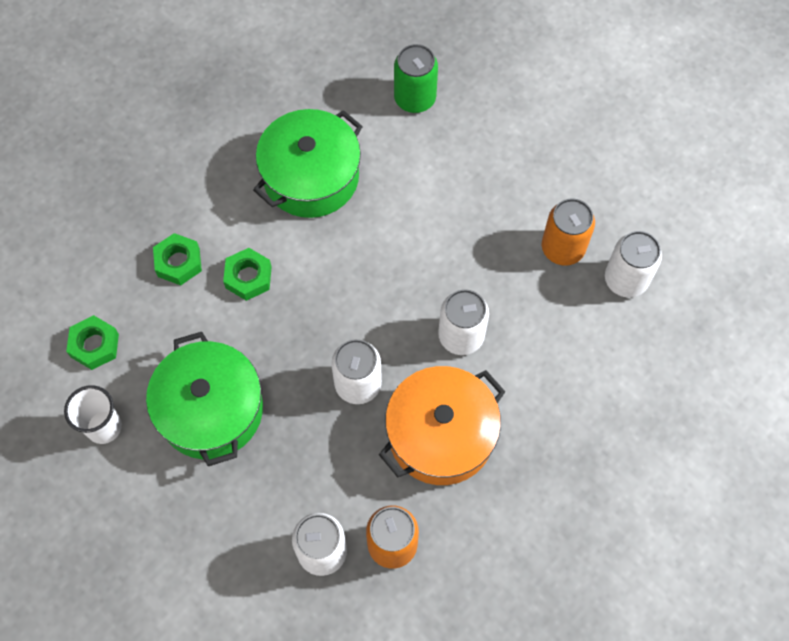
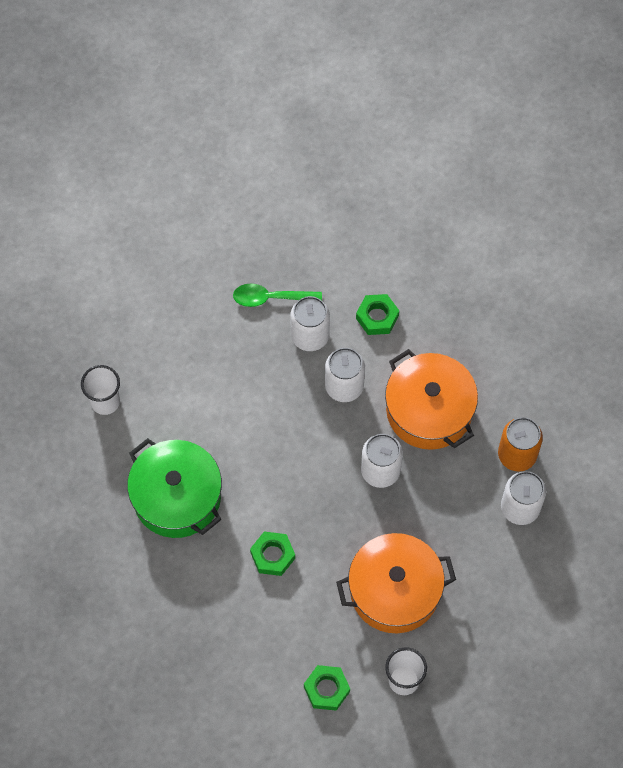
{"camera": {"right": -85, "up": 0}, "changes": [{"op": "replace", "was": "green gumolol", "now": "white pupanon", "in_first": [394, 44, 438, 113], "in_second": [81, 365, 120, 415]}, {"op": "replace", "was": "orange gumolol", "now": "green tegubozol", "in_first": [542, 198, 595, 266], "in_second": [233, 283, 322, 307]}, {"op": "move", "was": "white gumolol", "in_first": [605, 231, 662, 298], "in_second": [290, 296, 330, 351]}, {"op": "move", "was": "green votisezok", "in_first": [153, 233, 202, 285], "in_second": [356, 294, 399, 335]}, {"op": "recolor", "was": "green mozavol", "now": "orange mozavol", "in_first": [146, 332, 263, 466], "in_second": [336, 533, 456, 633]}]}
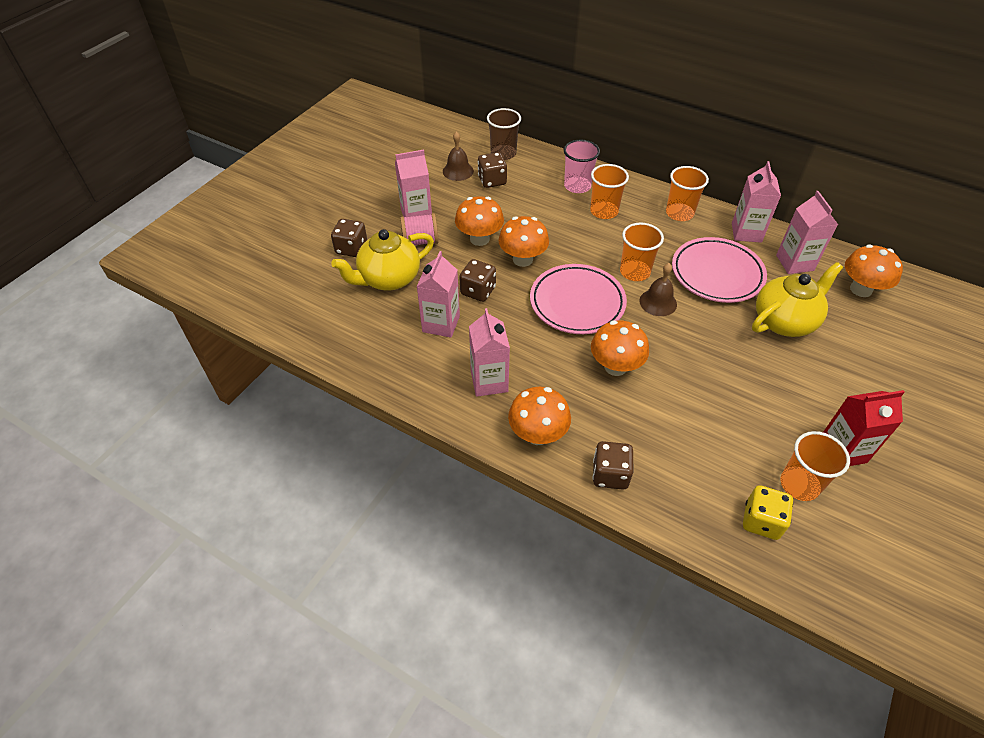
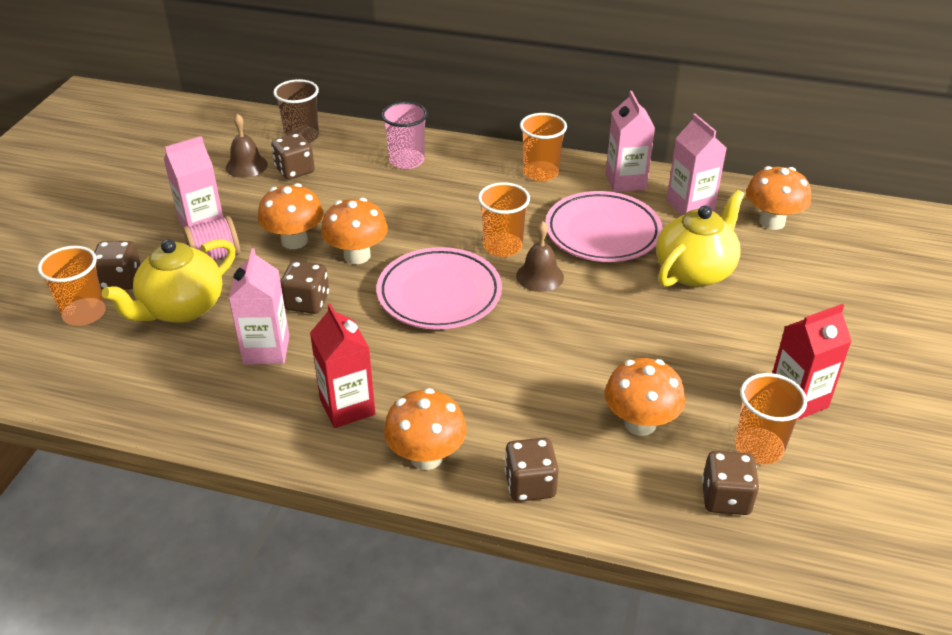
{"camera": {"right": -15, "up": -10}, "changes": [{"op": "move", "was": "orange pupanon", "in_first": [590, 164, 629, 219], "in_second": [38, 246, 106, 326]}, {"op": "recolor", "was": "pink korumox", "now": "red korumox", "in_first": [469, 308, 510, 397], "in_second": [310, 303, 376, 428]}, {"op": "move", "was": "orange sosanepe", "in_first": [591, 320, 649, 376], "in_second": [604, 358, 685, 436]}, {"op": "recolor", "was": "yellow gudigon", "now": "brown gudigon", "in_first": [743, 485, 793, 540], "in_second": [702, 451, 759, 515]}]}
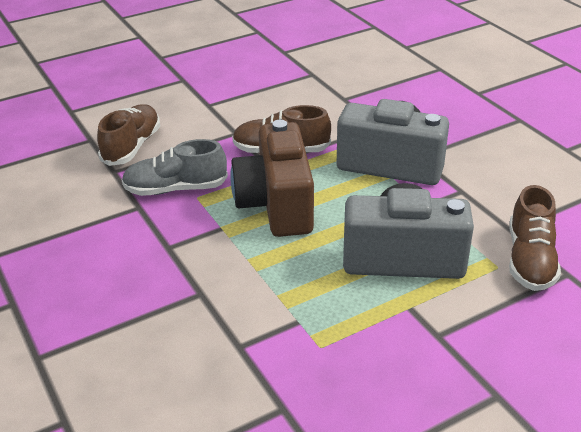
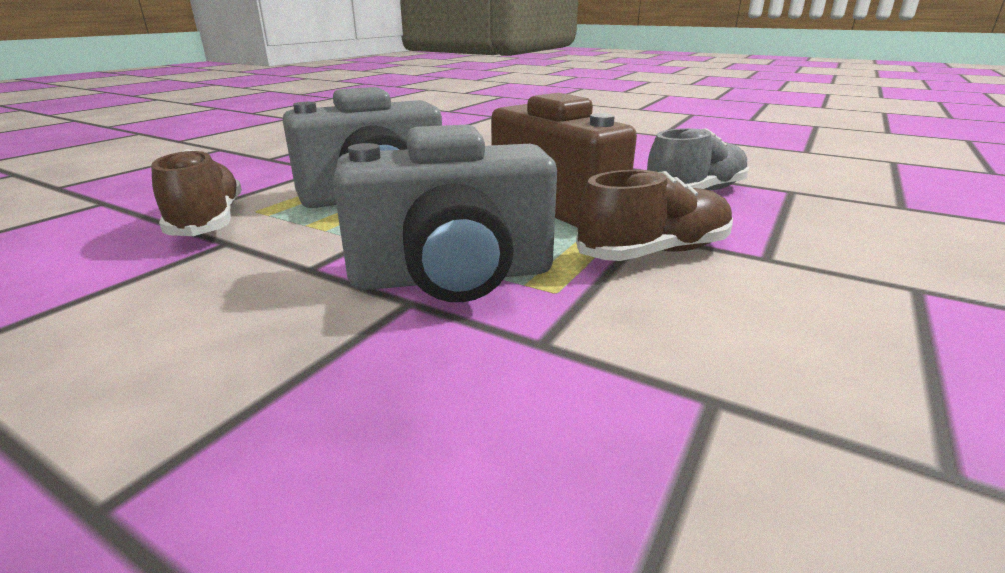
{"camera": {"right": 150, "up": -10}, "changes": [{"op": "delete", "was": "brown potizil", "in_first": [97, 104, 160, 166]}]}
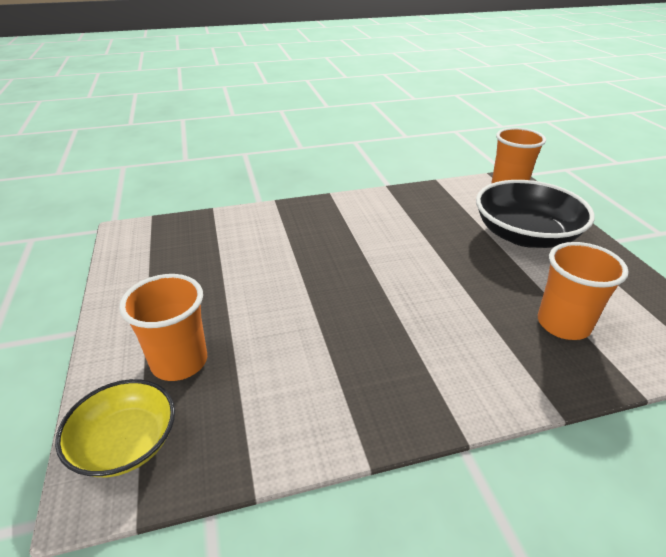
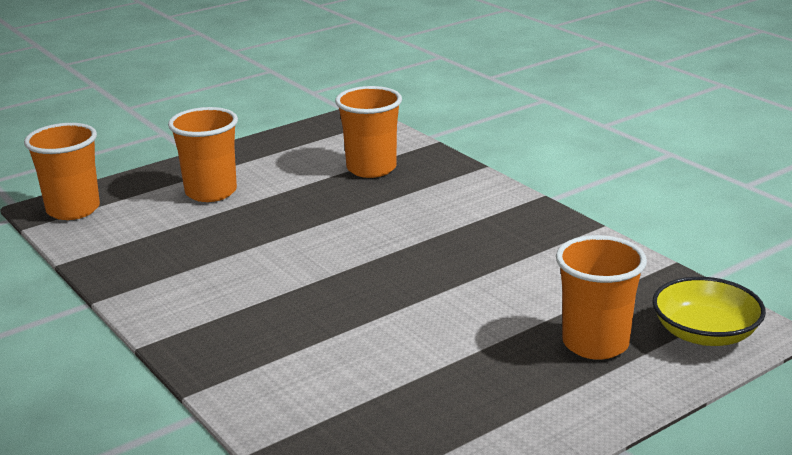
{"camera": {"right": -110, "up": -10}, "changes": [{"op": "replace", "was": "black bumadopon", "now": "orange pupanon", "in_first": [476, 180, 595, 248], "in_second": [168, 107, 238, 202]}]}
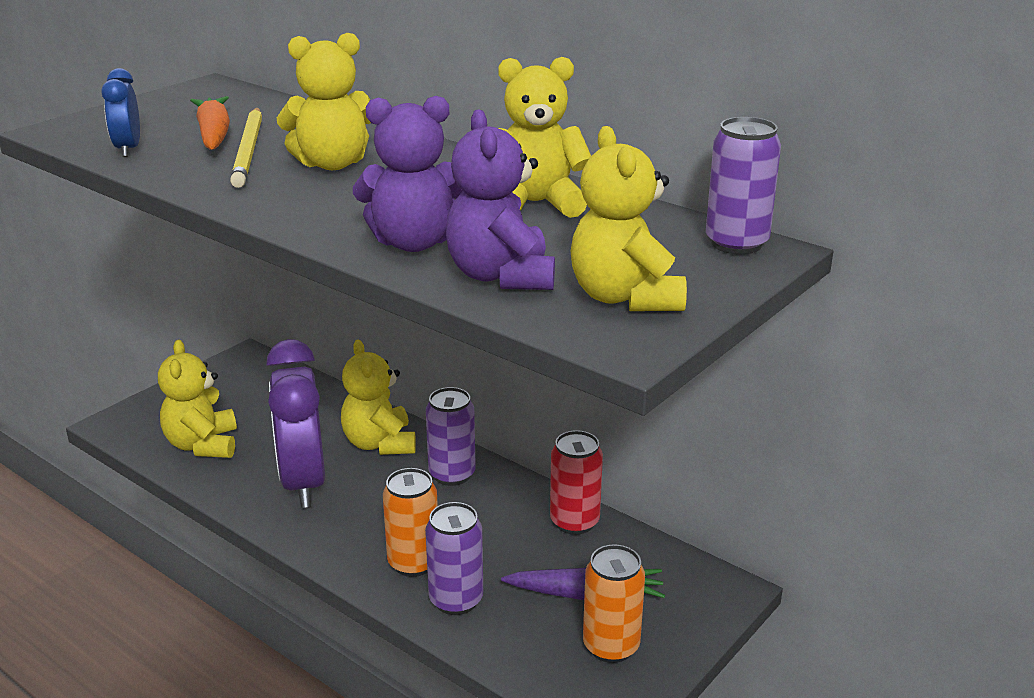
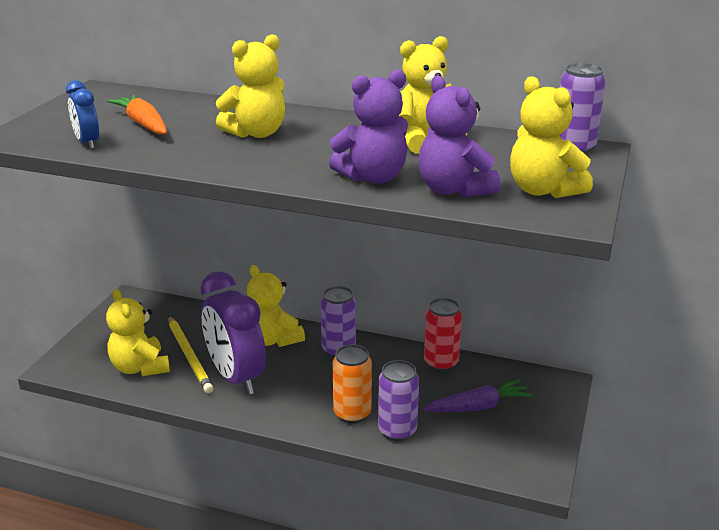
{"camera": {"right": -20, "up": 0}, "changes": [{"op": "move", "was": "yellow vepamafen", "in_first": [230, 108, 262, 188], "in_second": [168, 316, 214, 393]}, {"op": "delete", "was": "orange gumolol", "in_first": [583, 544, 645, 663]}]}
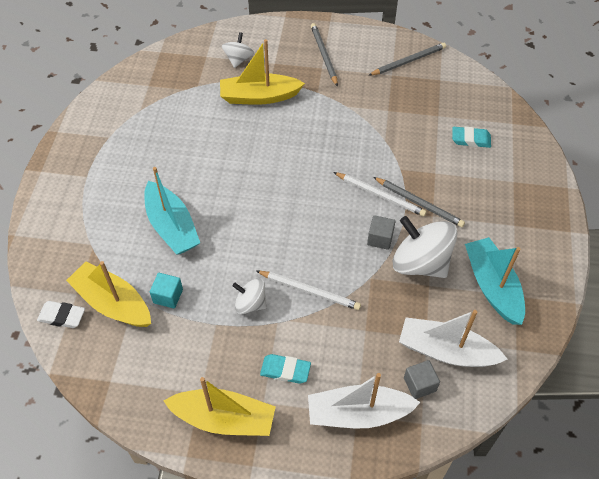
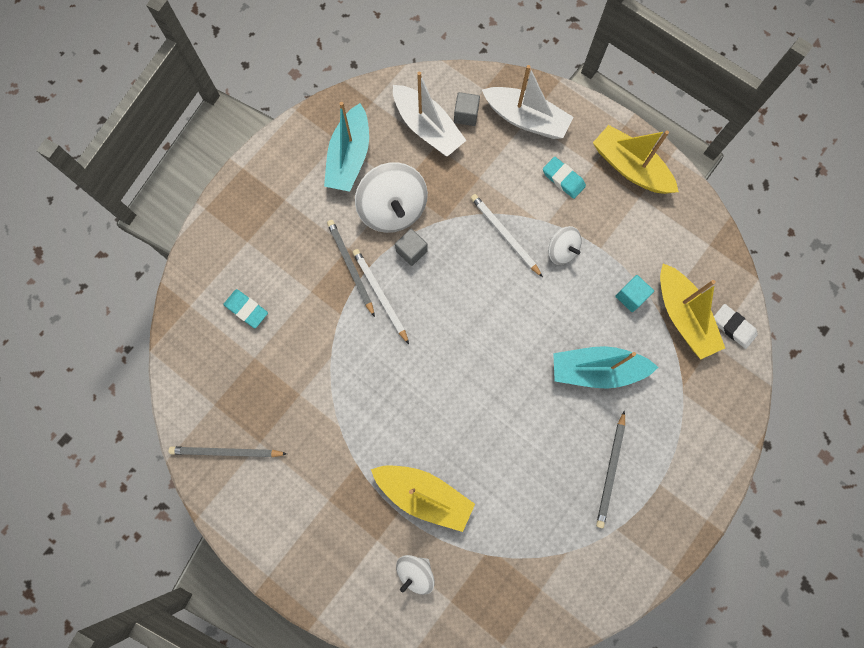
{"camera": {"right": -150, "up": 20}, "changes": [{"op": "move", "was": "grey vepamafen", "in_first": [311, 23, 338, 87], "in_second": [596, 410, 625, 528]}, {"op": "rotate", "was": "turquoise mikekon", "in_first": [144, 167, 200, 254], "in_second": [553, 346, 658, 389], "clockwise": -90}]}
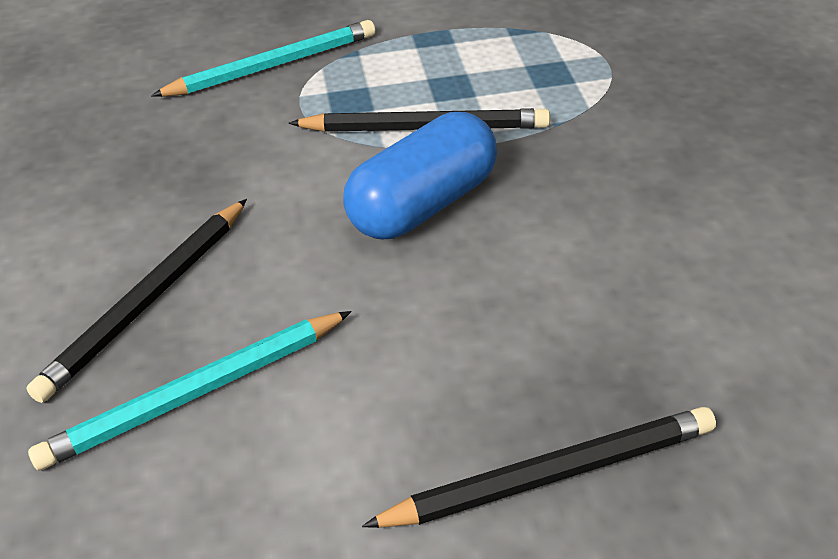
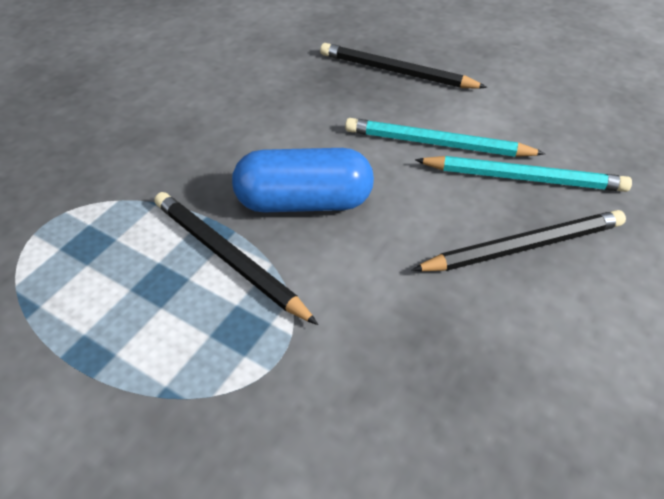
{"camera": {"right": -140, "up": 5}, "changes": [{"op": "move", "was": "turquoise vepamafen", "in_first": [151, 20, 375, 97], "in_second": [345, 118, 546, 157]}]}
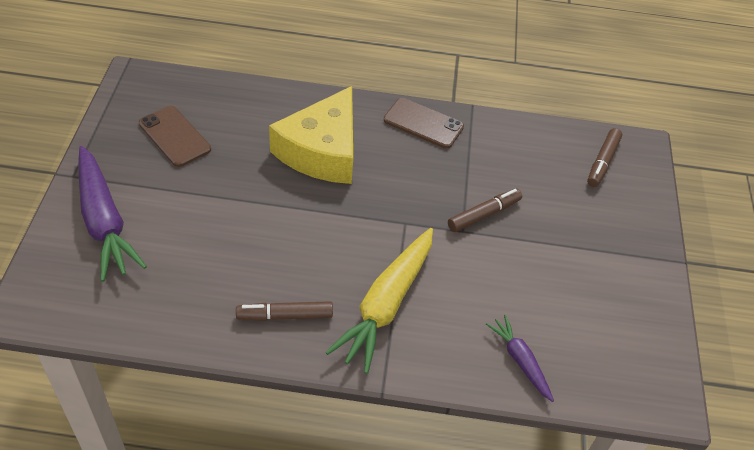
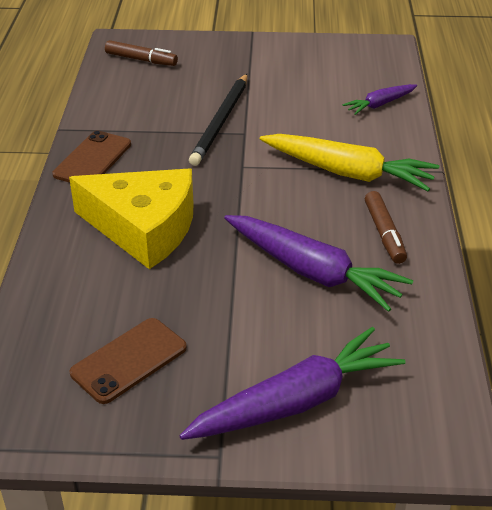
{"camera": {"right": -90, "up": -10}, "changes": [{"op": "replace", "was": "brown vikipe", "now": "black vepamafen", "in_first": [448, 188, 522, 232], "in_second": [189, 74, 248, 166]}, {"op": "insert", "now": "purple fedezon", "in_second": [224, 215, 413, 312]}]}
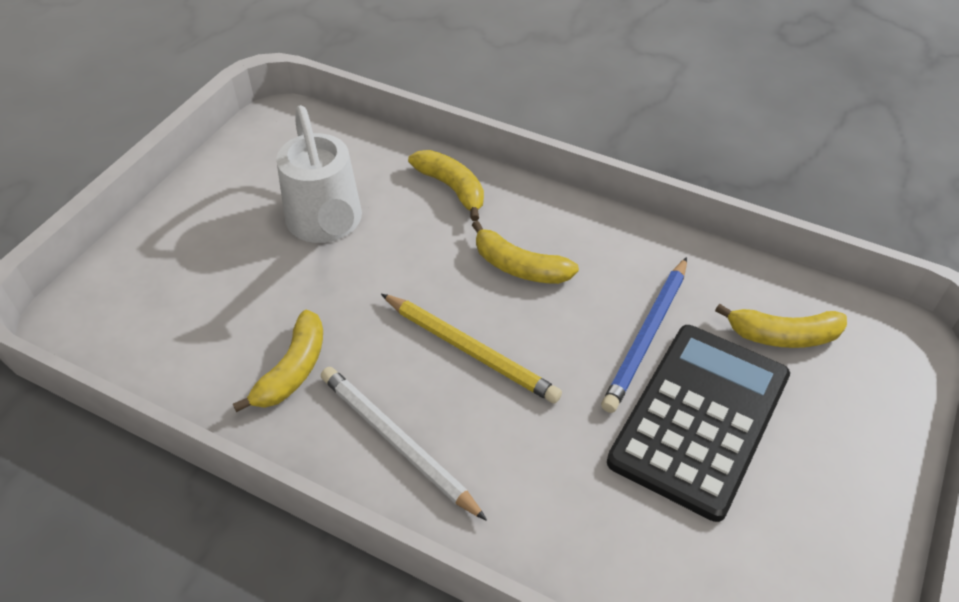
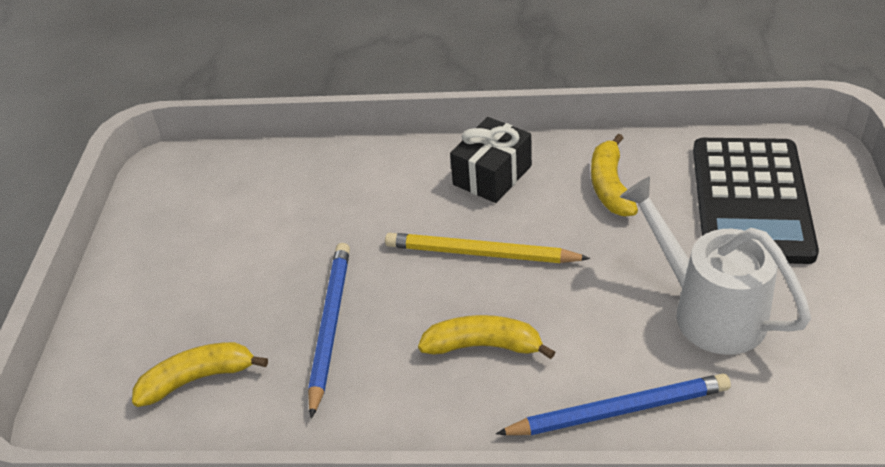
{"camera": {"right": 160, "up": -5}, "changes": [{"op": "replace", "was": "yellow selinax", "now": "blue vepamafen", "in_first": [408, 150, 484, 221], "in_second": [496, 373, 731, 435]}, {"op": "move", "was": "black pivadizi", "in_first": [607, 325, 790, 522], "in_second": [693, 138, 819, 264]}, {"op": "replace", "was": "white vepamafen", "now": "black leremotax", "in_first": [321, 367, 487, 521], "in_second": [450, 117, 532, 203]}]}
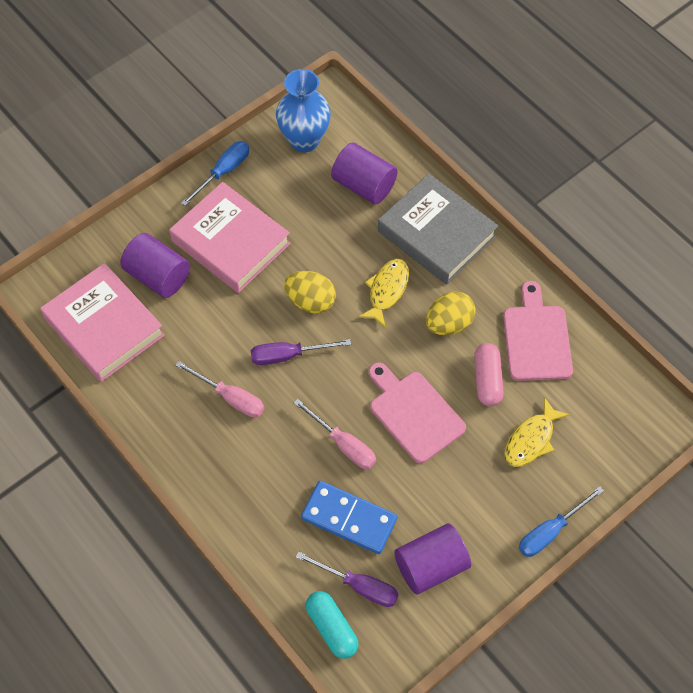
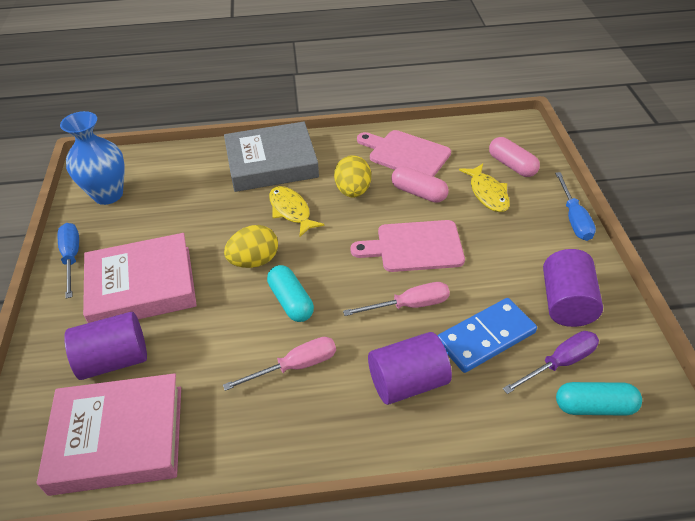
{"camera": {"right": -55, "up": -15}, "changes": [{"op": "move", "was": "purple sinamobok", "in_first": [331, 143, 398, 204], "in_second": [368, 332, 452, 405]}, {"op": "replace", "was": "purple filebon", "now": "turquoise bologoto", "in_first": [251, 339, 351, 365], "in_second": [267, 265, 314, 322]}, {"op": "insert", "now": "pink bologoto", "in_second": [489, 137, 540, 177]}]}
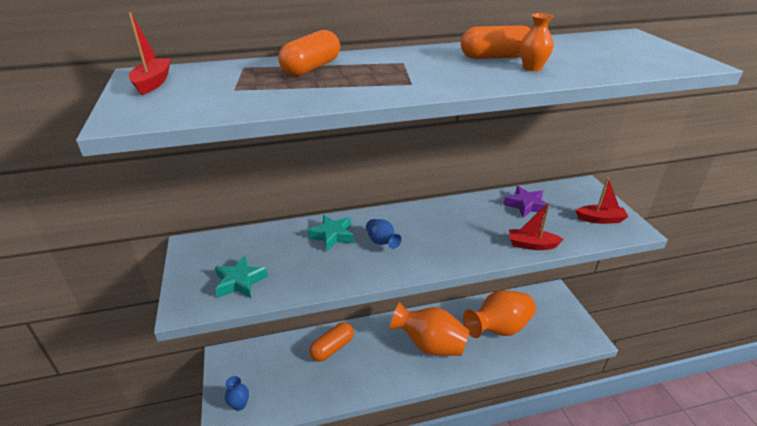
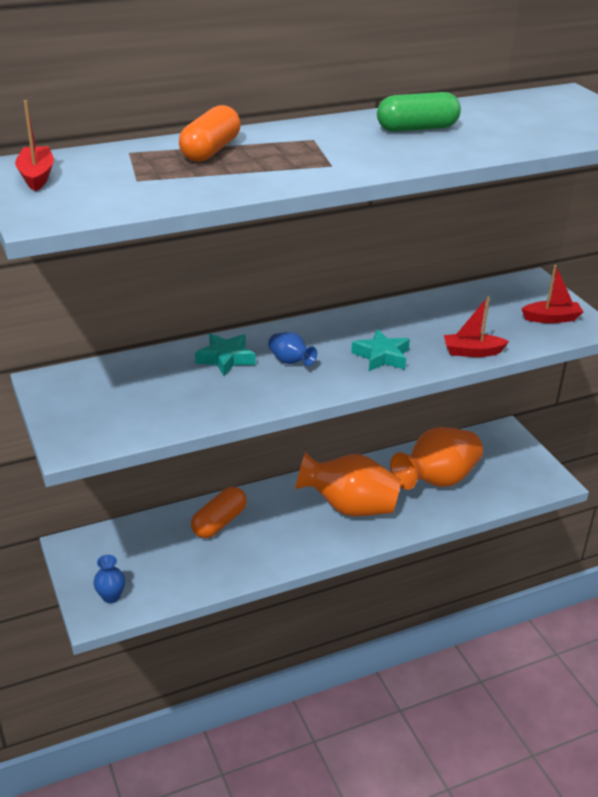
{"camera": {"right": -10, "up": 0}, "changes": [{"op": "delete", "was": "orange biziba", "in_first": [520, 13, 554, 71]}, {"op": "recolor", "was": "orange bologoto", "now": "green bologoto", "in_first": [461, 25, 531, 59], "in_second": [377, 92, 461, 132]}, {"op": "delete", "was": "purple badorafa", "in_first": [503, 186, 547, 218]}, {"op": "move", "was": "turquoise badorafa", "in_first": [215, 255, 268, 298], "in_second": [351, 329, 410, 371]}]}
